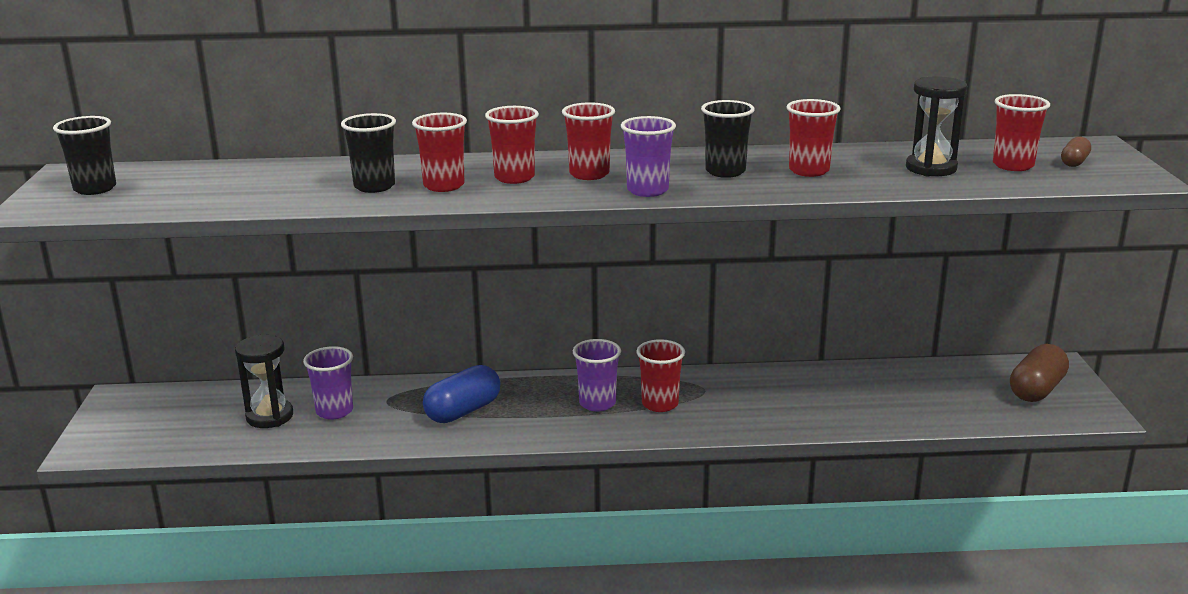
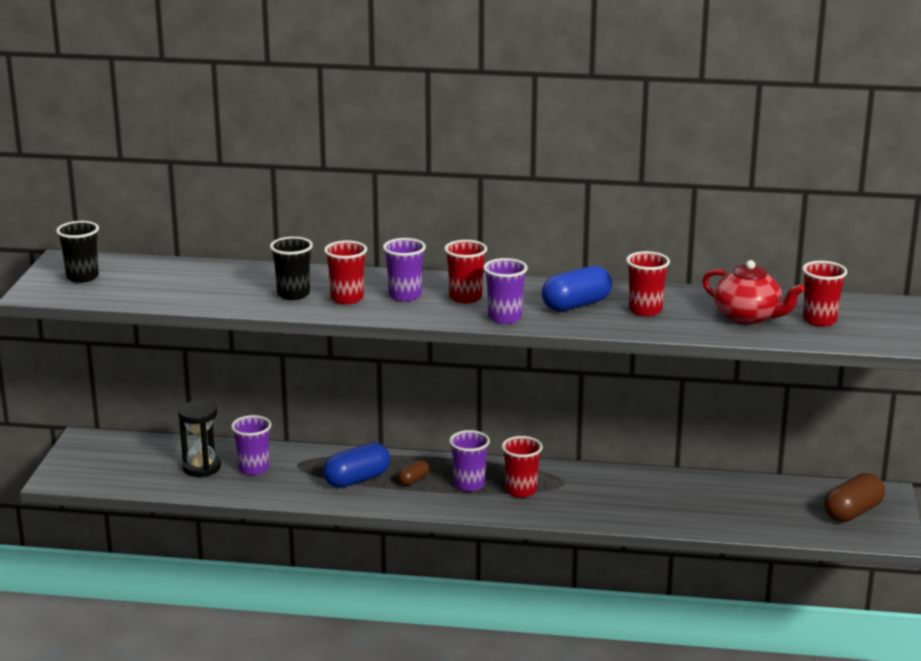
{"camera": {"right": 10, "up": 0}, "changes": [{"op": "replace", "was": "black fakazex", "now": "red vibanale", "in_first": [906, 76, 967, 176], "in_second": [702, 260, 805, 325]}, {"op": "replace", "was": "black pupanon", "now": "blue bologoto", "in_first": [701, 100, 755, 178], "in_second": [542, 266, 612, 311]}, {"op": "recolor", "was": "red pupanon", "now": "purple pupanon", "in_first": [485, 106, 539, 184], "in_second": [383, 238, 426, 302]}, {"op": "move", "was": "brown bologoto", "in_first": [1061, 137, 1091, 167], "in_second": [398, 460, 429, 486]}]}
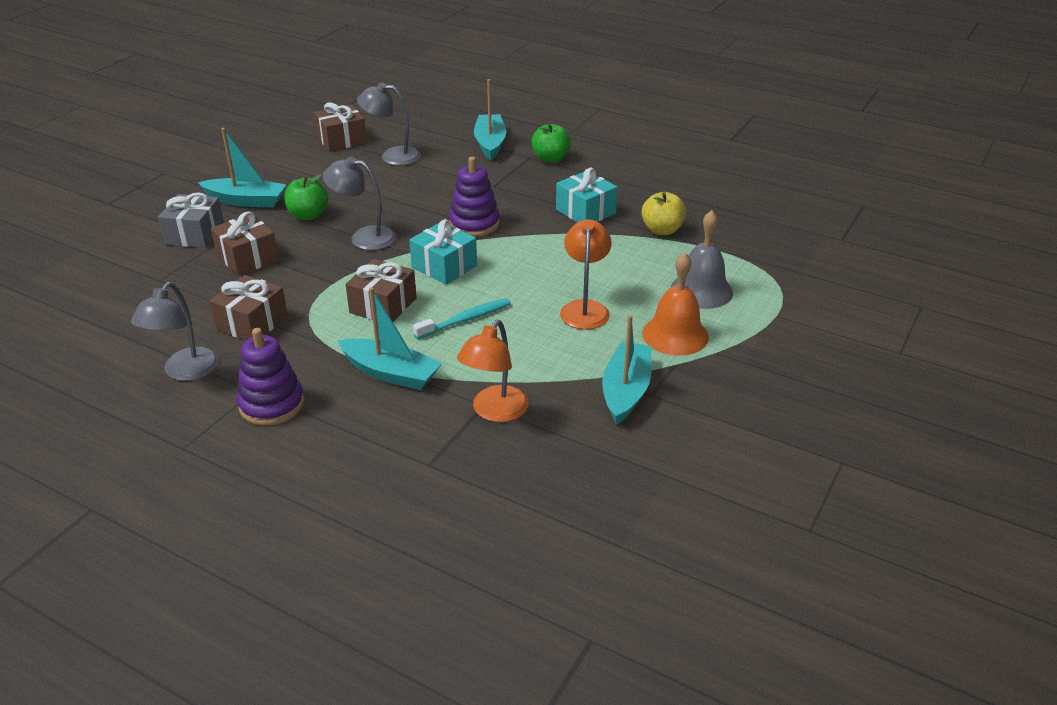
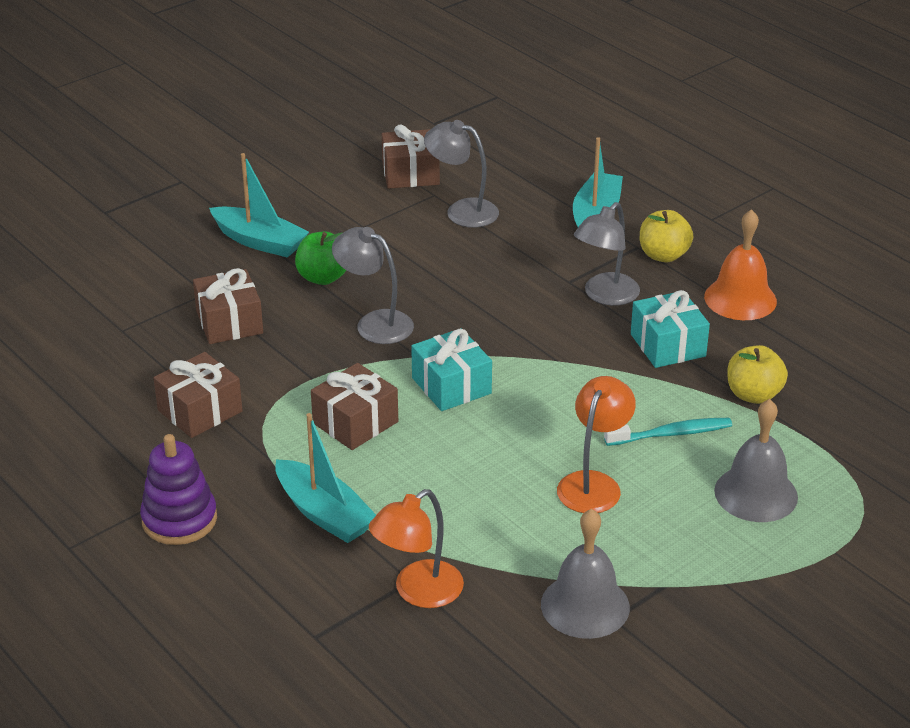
{"camera": {"right": 20, "up": 0}, "changes": [{"op": "recolor", "was": "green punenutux", "now": "yellow punenutux", "in_first": [531, 123, 571, 163], "in_second": [640, 210, 693, 262]}, {"op": "delete", "was": "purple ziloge", "in_first": [449, 157, 500, 237]}, {"op": "delete", "was": "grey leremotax", "in_first": [158, 192, 224, 248]}, {"op": "move", "was": "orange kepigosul", "in_first": [642, 252, 709, 356], "in_second": [704, 209, 777, 320]}, {"op": "move", "was": "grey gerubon", "in_first": [131, 282, 219, 381], "in_second": [574, 202, 640, 306]}, {"op": "move", "was": "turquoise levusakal", "in_first": [413, 298, 511, 339], "in_second": [604, 418, 732, 446]}, {"op": "replace", "was": "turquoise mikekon", "now": "grey kepigosul", "in_first": [602, 315, 652, 424], "in_second": [541, 509, 630, 639]}]}
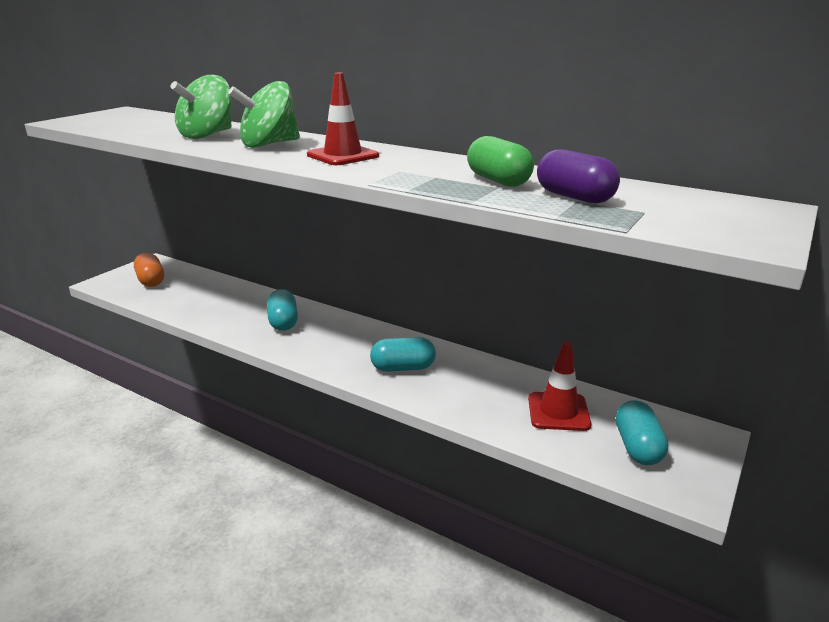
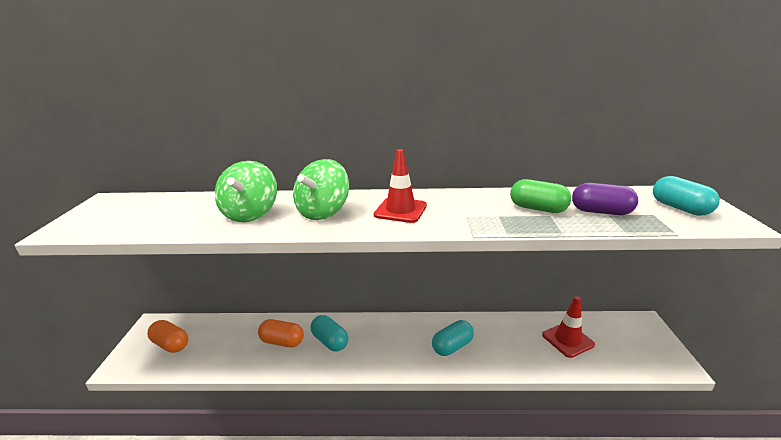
{"camera": {"right": -30, "up": 0}, "changes": [{"op": "move", "was": "turquoise bologoto", "in_first": [616, 400, 668, 465], "in_second": [653, 176, 720, 216]}, {"op": "insert", "now": "orange bologoto", "in_second": [258, 319, 304, 347]}]}
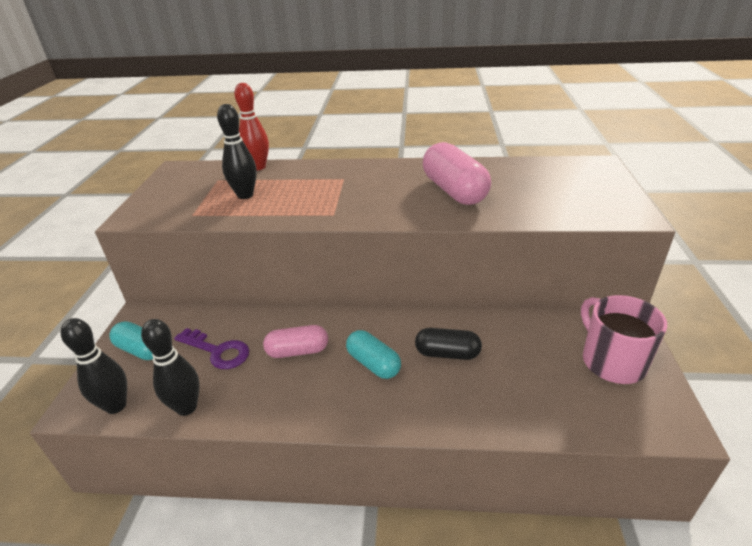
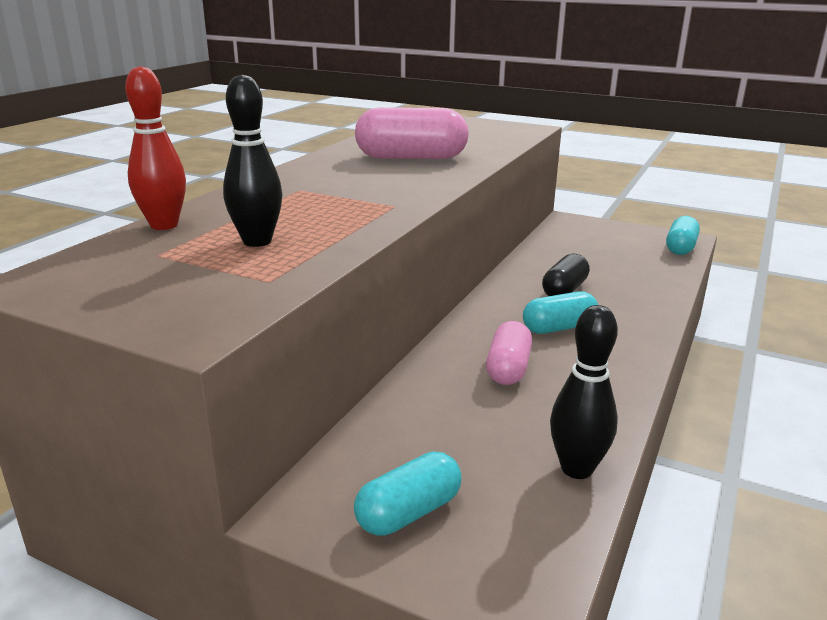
{"camera": {"right": -70, "up": -10}, "changes": [{"op": "delete", "was": "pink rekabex", "in_first": [581, 295, 667, 384]}, {"op": "delete", "was": "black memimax", "in_first": [60, 318, 127, 414]}, {"op": "delete", "was": "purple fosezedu", "in_first": [174, 328, 249, 369]}, {"op": "insert", "now": "turquoise bologoto", "in_second": [666, 216, 700, 255]}]}
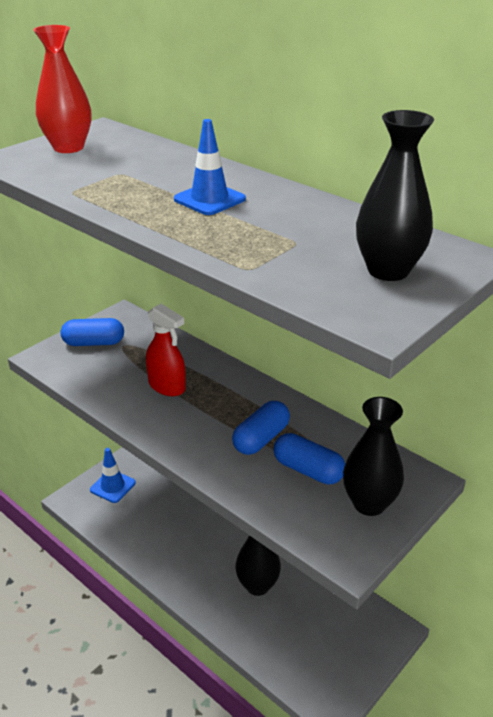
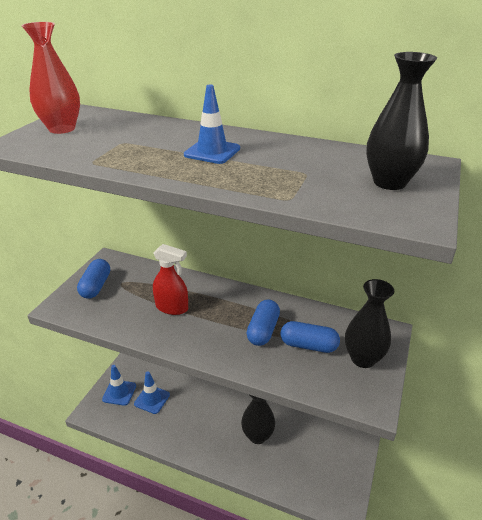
{"camera": {"right": -20, "up": 0}, "changes": [{"op": "rotate", "was": "blue bologoto", "in_first": [61, 318, 124, 346], "in_second": [77, 259, 110, 299], "clockwise": -60}, {"op": "insert", "now": "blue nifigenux", "in_second": [134, 371, 170, 414]}]}
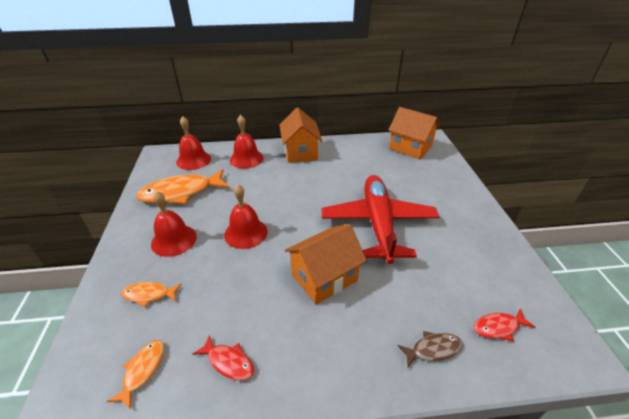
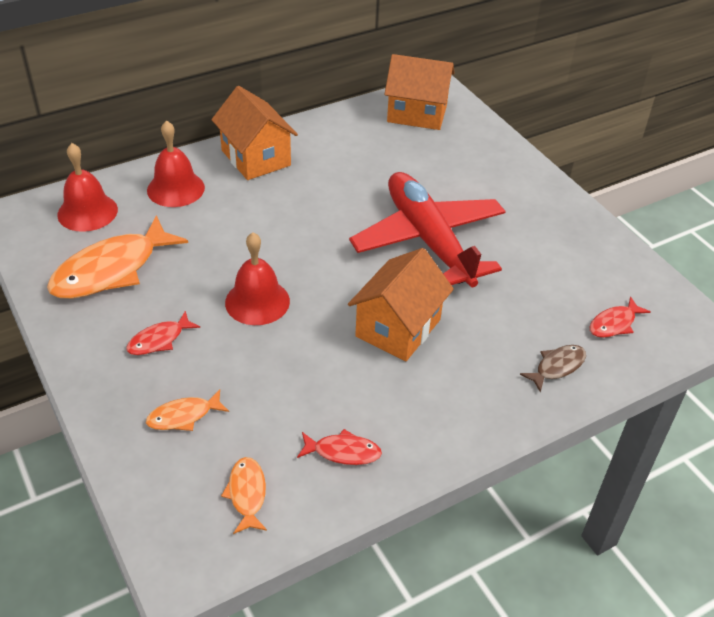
{"camera": {"right": -25, "up": 5}, "changes": [{"op": "replace", "was": "red kepigosul", "now": "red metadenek", "in_first": [151, 191, 197, 257], "in_second": [126, 311, 200, 355]}]}
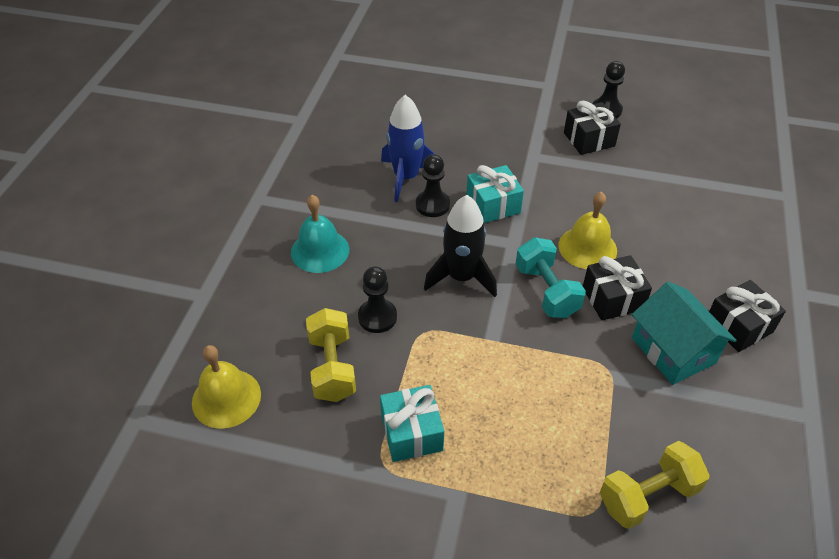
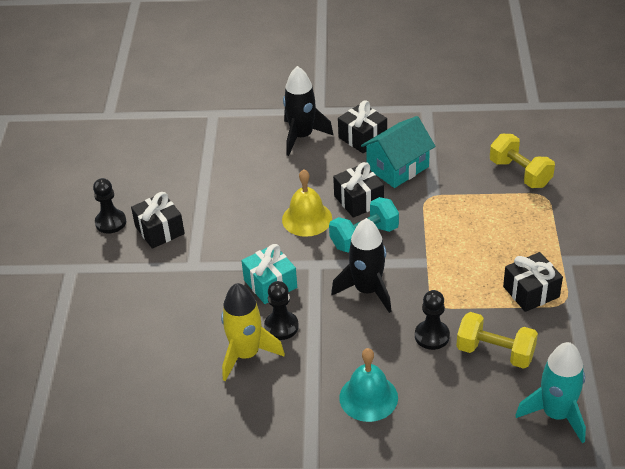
{"camera": {"right": -100, "up": -5}, "changes": [{"op": "recolor", "was": "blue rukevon", "now": "yellow rukevon", "in_first": [381, 95, 435, 202], "in_second": [221, 283, 285, 381]}, {"op": "rotate", "was": "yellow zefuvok", "in_first": [306, 308, 356, 402], "in_second": [456, 312, 538, 369], "clockwise": 45}, {"op": "replace", "was": "yellow kepigosul", "now": "turquoise rukevon", "in_first": [192, 345, 261, 429], "in_second": [515, 342, 586, 444]}, {"op": "recolor", "was": "turquoise leremotax", "now": "black leremotax", "in_first": [380, 385, 444, 462], "in_second": [503, 252, 563, 312]}, {"op": "insert", "now": "black rukevon", "in_second": [283, 66, 334, 156]}]}
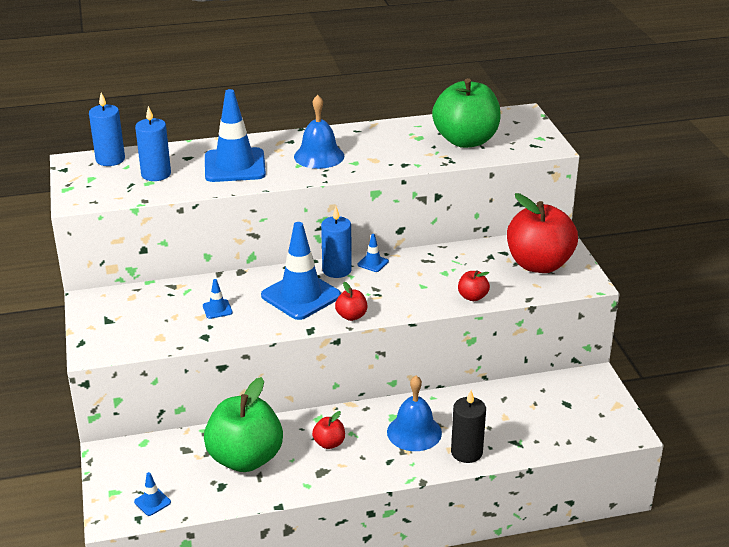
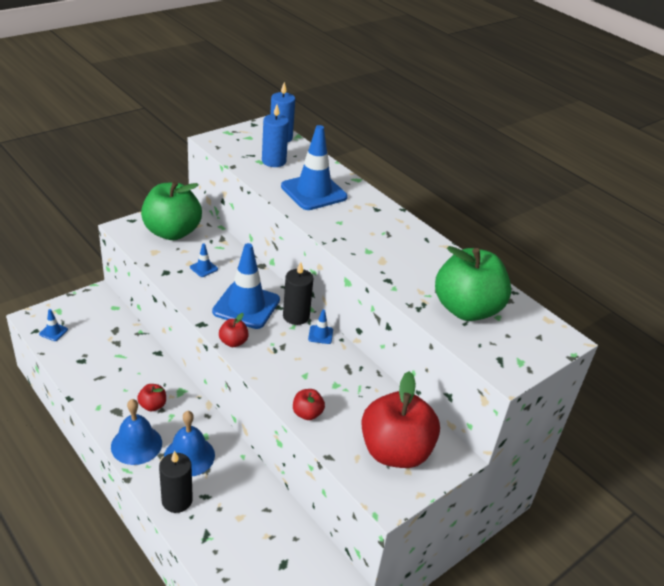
{"camera": {"right": 60, "up": 5}, "changes": [{"op": "move", "was": "blue kepigosul", "in_first": [294, 95, 344, 169], "in_second": [111, 399, 162, 465]}, {"op": "recolor", "was": "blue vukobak", "now": "black vukobak", "in_first": [321, 207, 352, 278], "in_second": [283, 262, 313, 325]}, {"op": "move", "was": "green punenutux", "in_first": [204, 377, 283, 472], "in_second": [141, 181, 202, 240]}]}
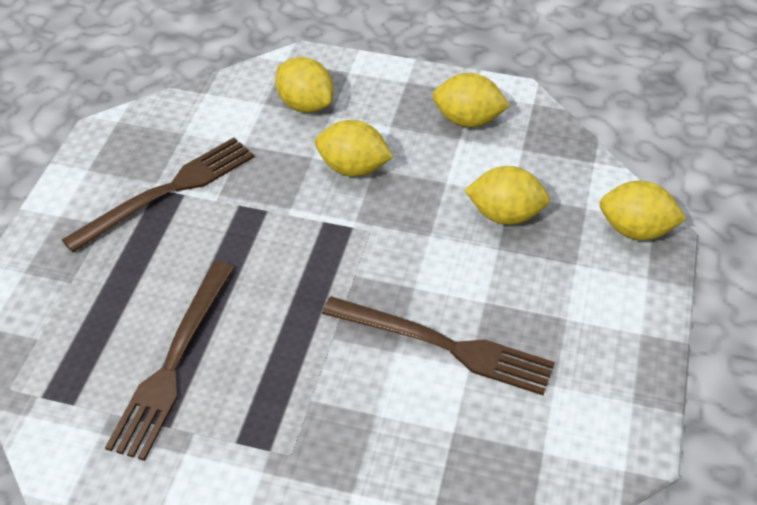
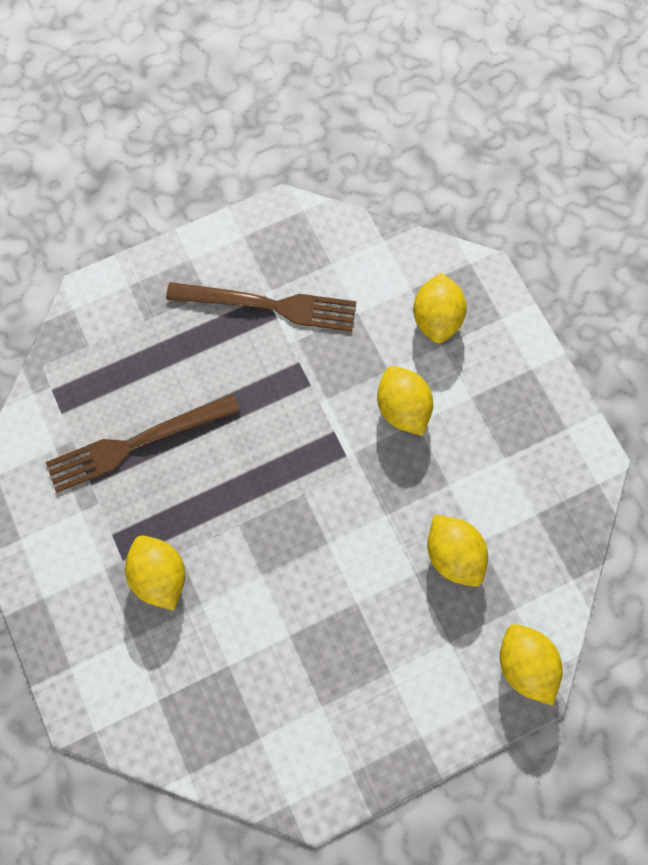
{"camera": {"right": 50, "up": 25}, "changes": [{"op": "move", "was": "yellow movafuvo", "in_first": [433, 73, 510, 127], "in_second": [125, 535, 185, 610]}, {"op": "delete", "was": "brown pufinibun", "in_first": [322, 296, 555, 395]}]}
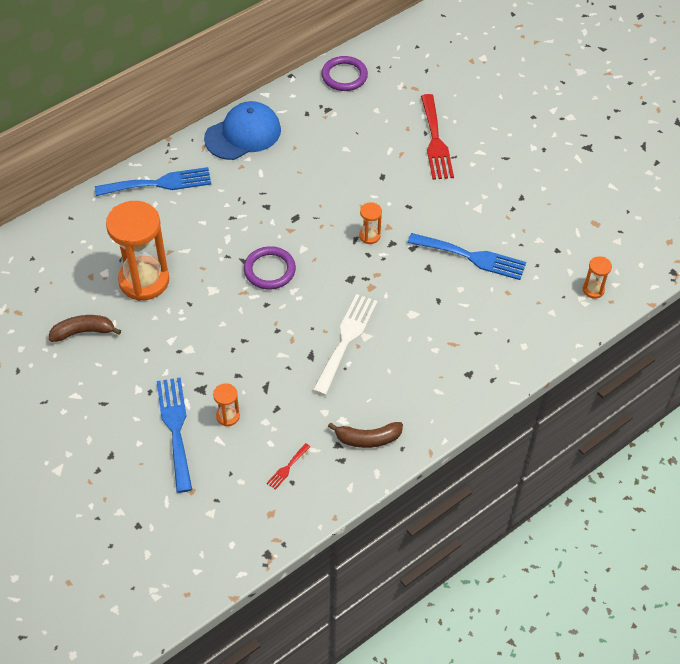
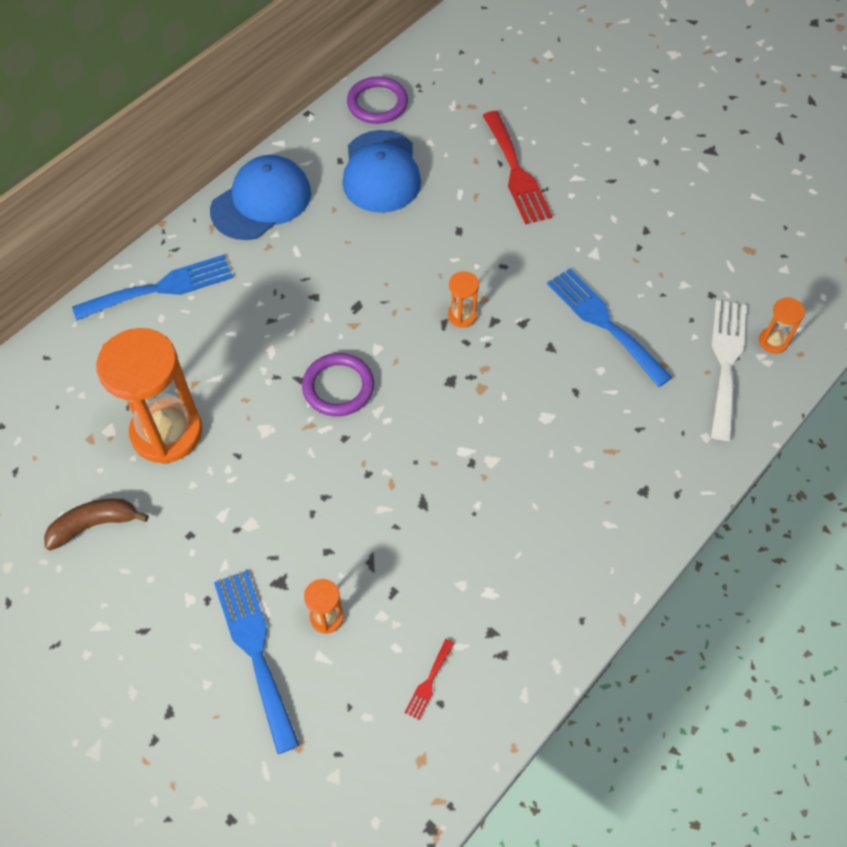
{"camera": {"right": -10, "up": 5}, "changes": [{"op": "rotate", "was": "blue pufinibun", "in_first": [408, 233, 526, 280], "in_second": [547, 268, 673, 387], "clockwise": -135}, {"op": "move", "was": "white pufinibun", "in_first": [313, 294, 378, 395], "in_second": [711, 300, 747, 441]}, {"op": "delete", "was": "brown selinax", "in_first": [328, 422, 403, 448]}, {"op": "insert", "now": "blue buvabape", "in_second": [342, 130, 421, 213]}]}
